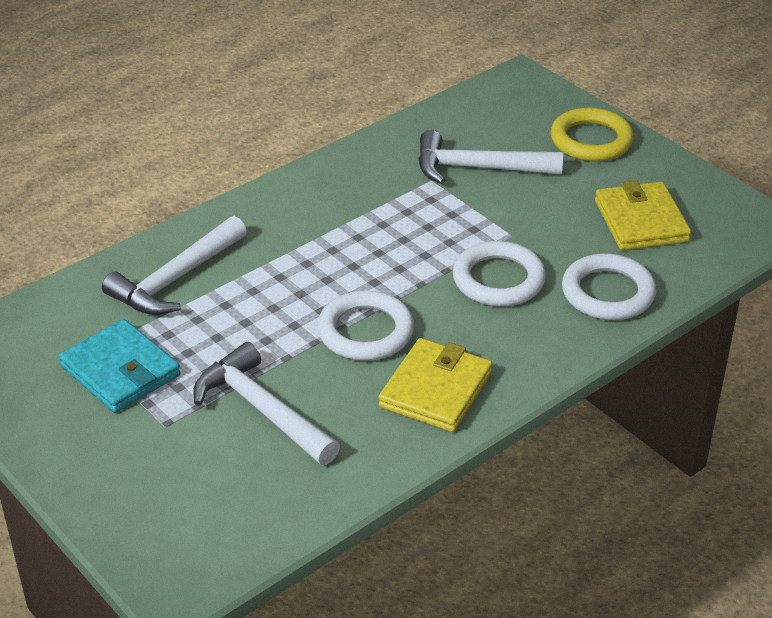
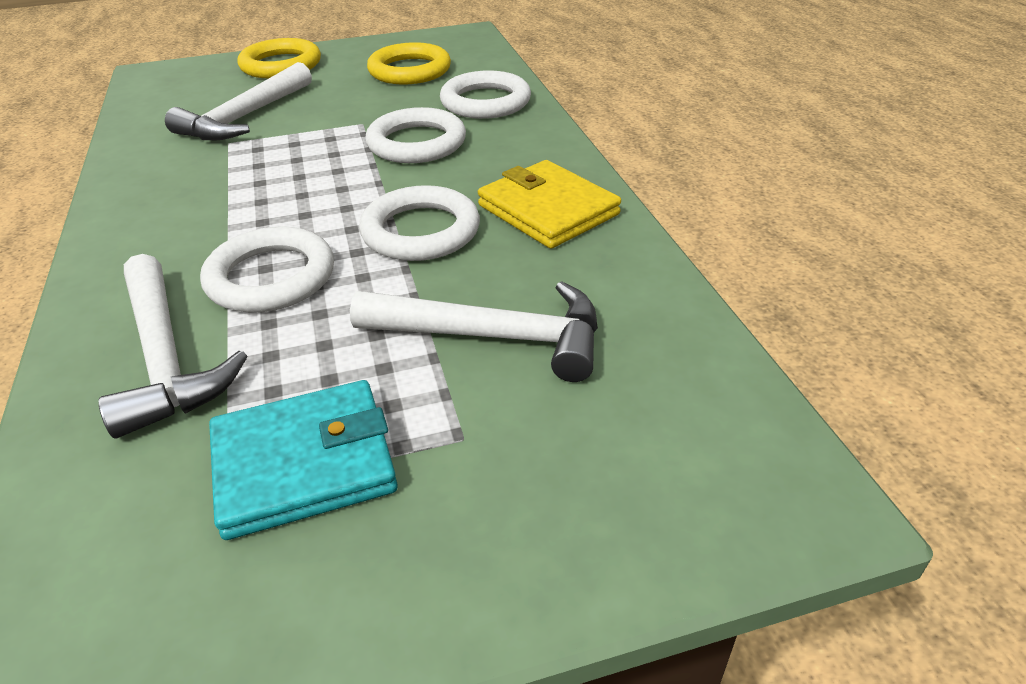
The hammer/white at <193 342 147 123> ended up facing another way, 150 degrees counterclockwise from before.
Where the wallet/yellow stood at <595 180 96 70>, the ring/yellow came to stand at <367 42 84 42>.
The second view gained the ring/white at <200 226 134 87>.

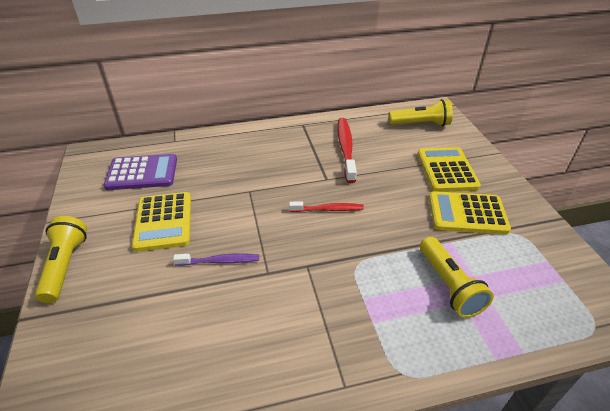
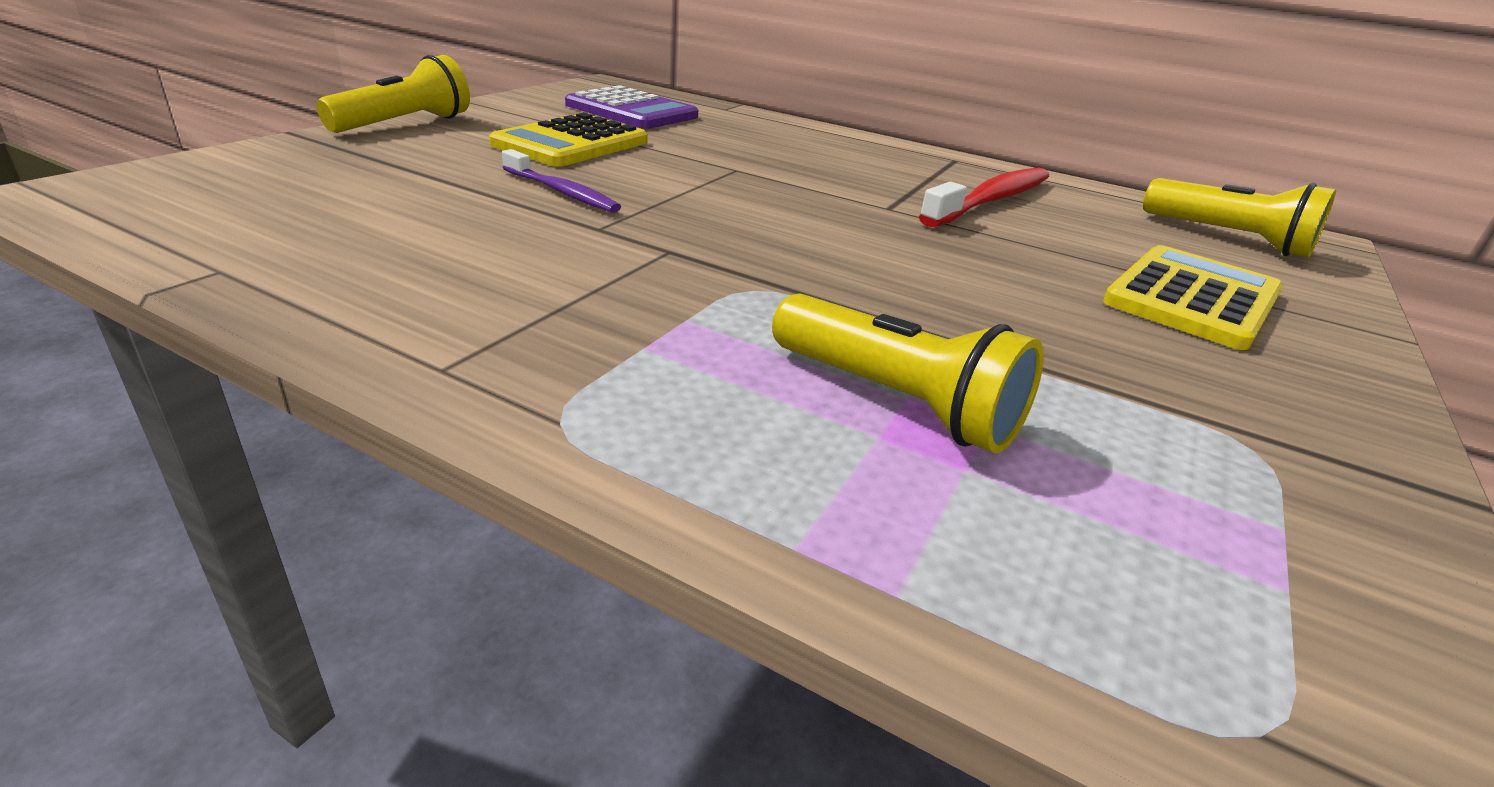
The second view lost the toothbrush/red at <289 201 75 11>.
The flashlight/yellow at <420 237 74 81> ended up facing another way, 75 degrees counterclockwise from before.
The second view lost the calculator/yellow at <429 191 82 43>.

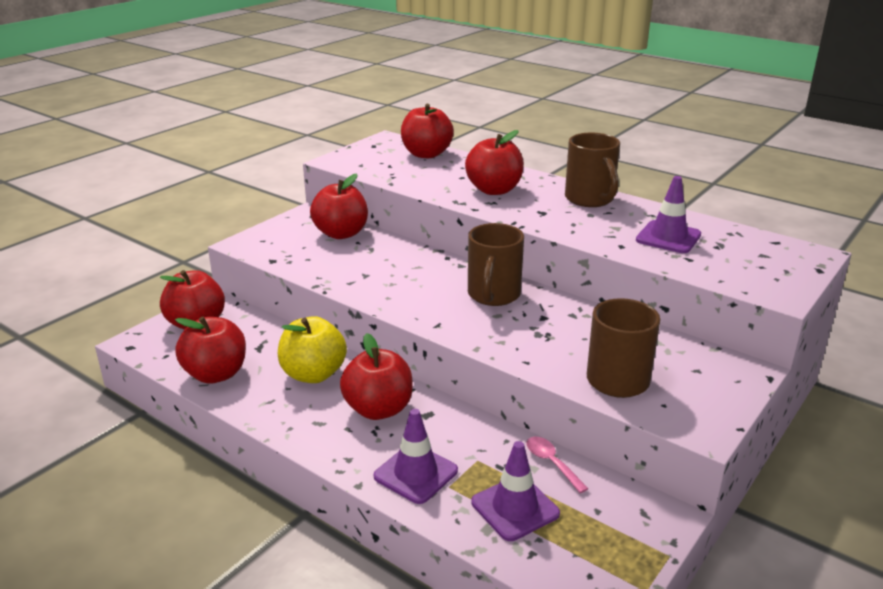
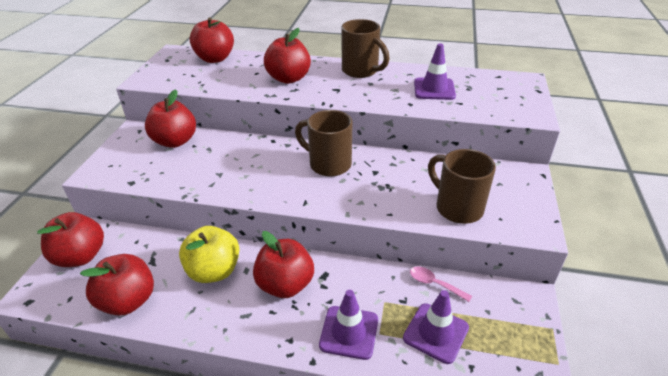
The mug/brown at <468 223 56 83> ended up facing another way, 135 degrees clockwise from before.

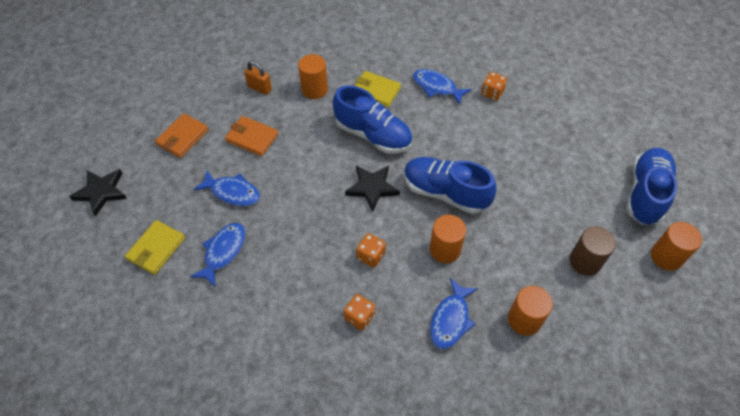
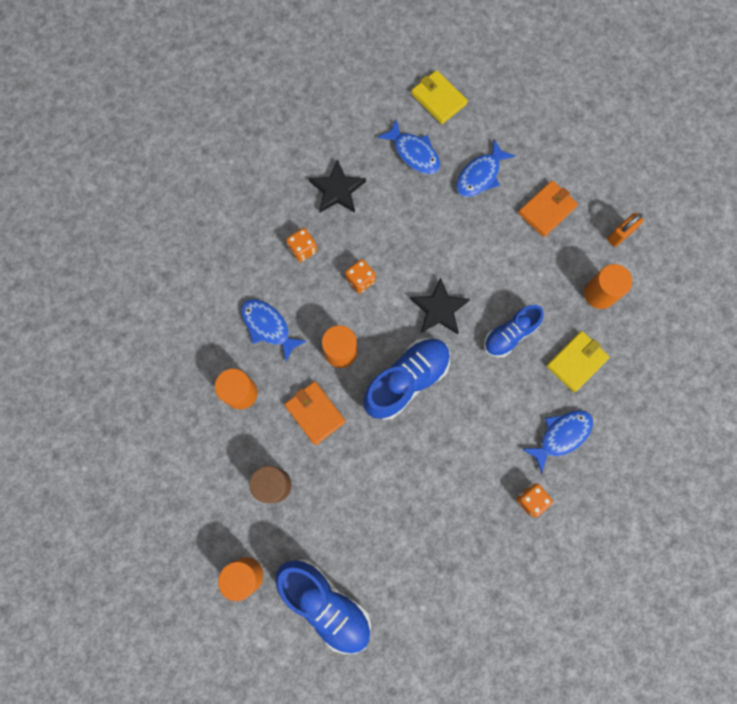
The star/black ended up elsewhere, having gone from <69 169 58 48> to <309 159 57 54>.
The wallet/orange ended up elsewhere, having gone from <155 113 54 45> to <284 381 62 64>.
The size of the shoe/blue at <333 86 80 68> changed by a factor of 0.64.

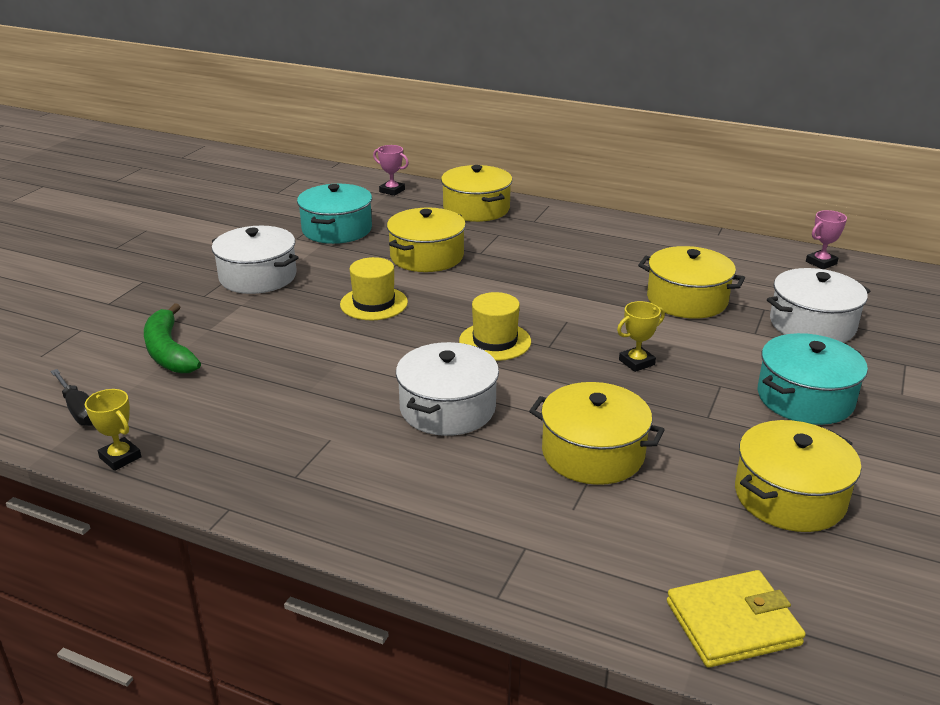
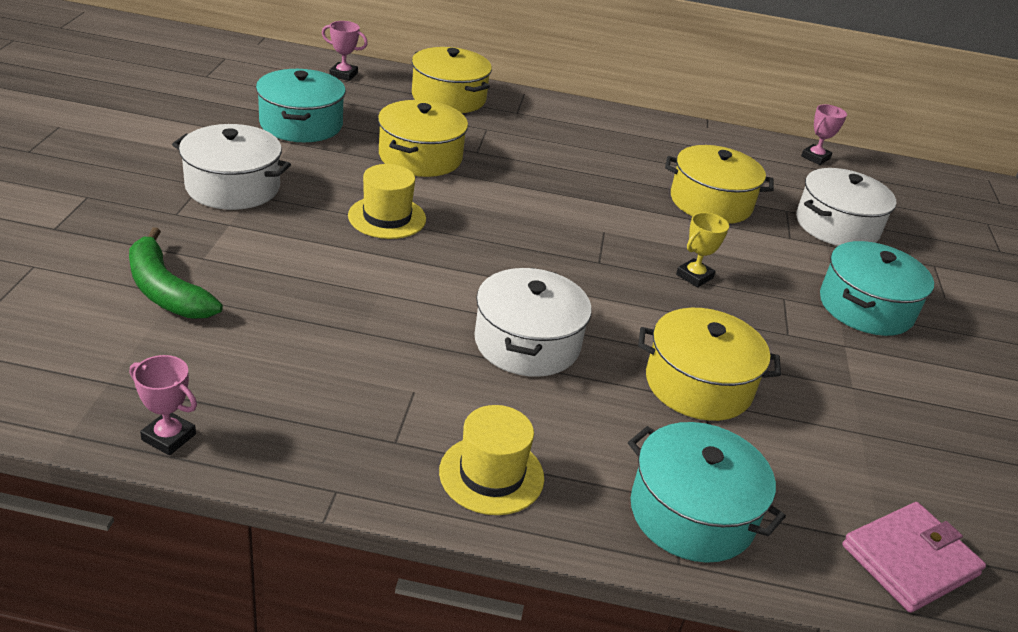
The second view lost the screwdriver/black at <50 369 43 57>.
What was the trophy/yellow at <85 389 57 82> turned into the trophy/pink at <130 355 67 100>.
The hat/yellow ended up elsewhere, having gone from <459 292 72 69> to <439 405 105 110>.
What was the wallet/yellow at <667 570 139 98> turned into the wallet/pink at <842 502 144 111>.
The second view lost the pot/yellow at <735 420 126 112>.
The second view gained the pot/turquoise at <628 422 158 141>.

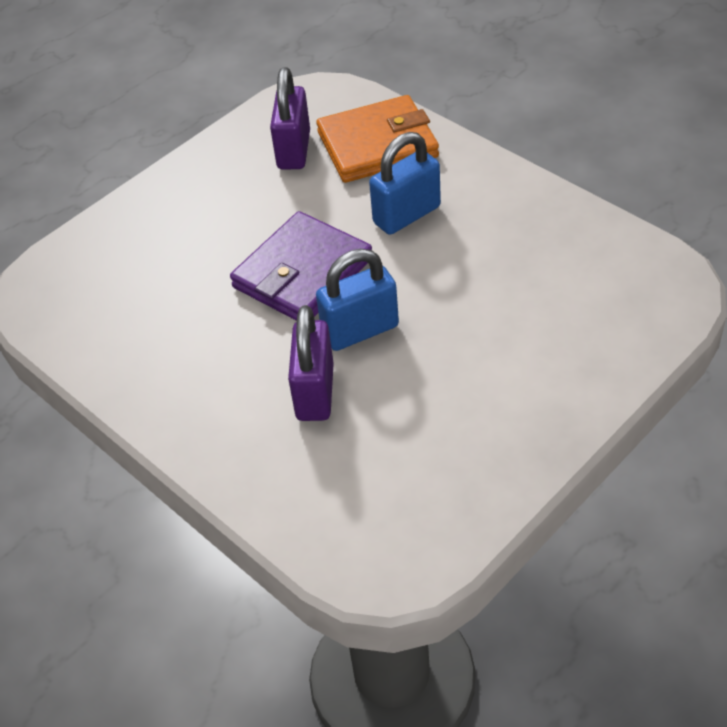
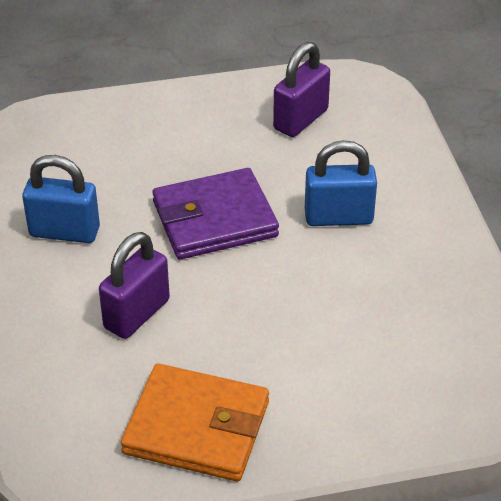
The wallet/orange ended up elsewhere, having gone from <316 95 123 88> to <121 363 148 118>.
The padlock/blue ended up elsewhere, having gone from <316 249 83 102> to <22 155 78 88>.

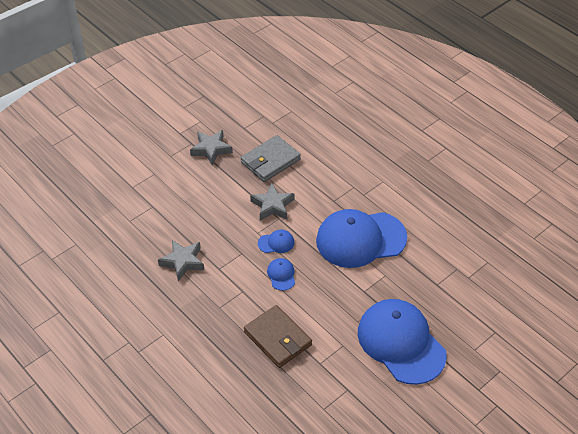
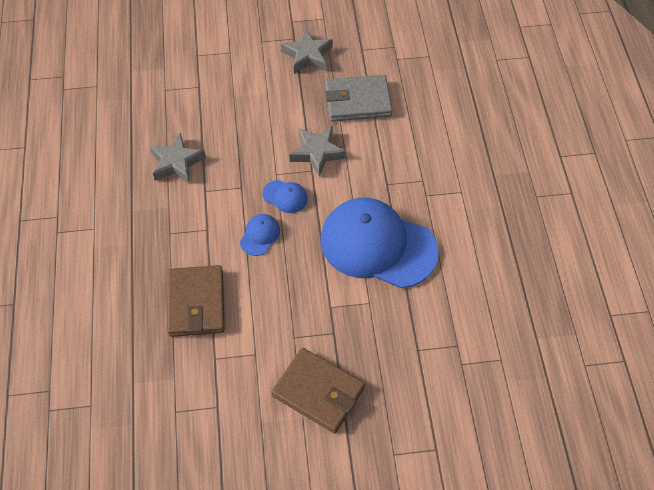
Where the cap/blue stood at <358 299 89 86>, the wallet/brown came to stand at <271 348 94 86>.

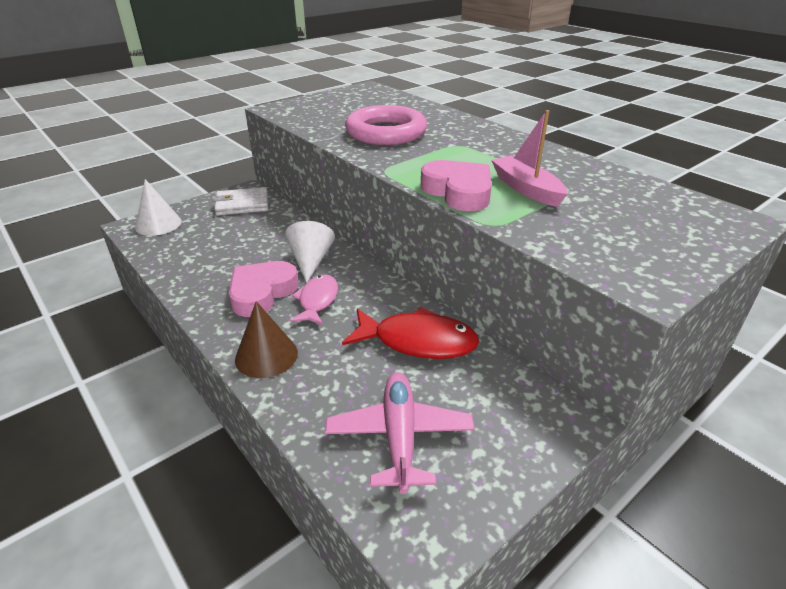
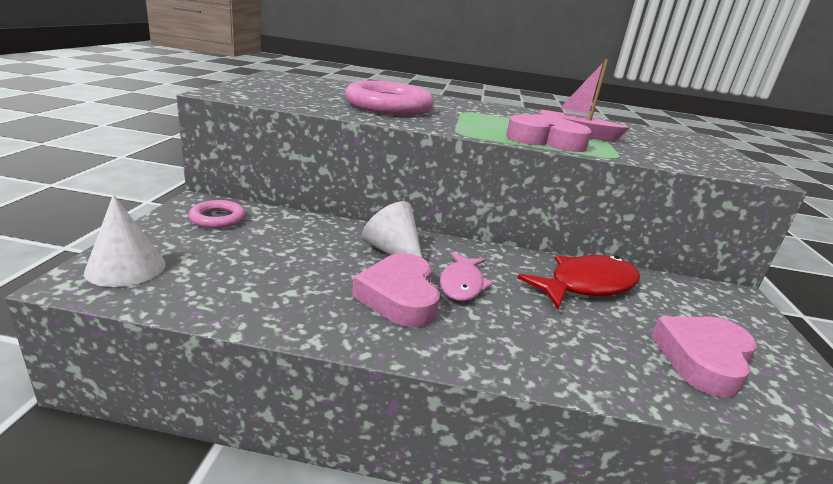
Where the wallet/white stood at <213 187 55 29>, the ring/pink came to stand at <189 200 57 29>.
The second view lost the cone/brown at <235 301 63 77>.
The fish/pink at <290 275 48 50> ended up facing another way, 135 degrees counterclockwise from before.
Where the plane/pink stood at <325 372 150 122>, the heart/pink came to stand at <651 317 106 81>.

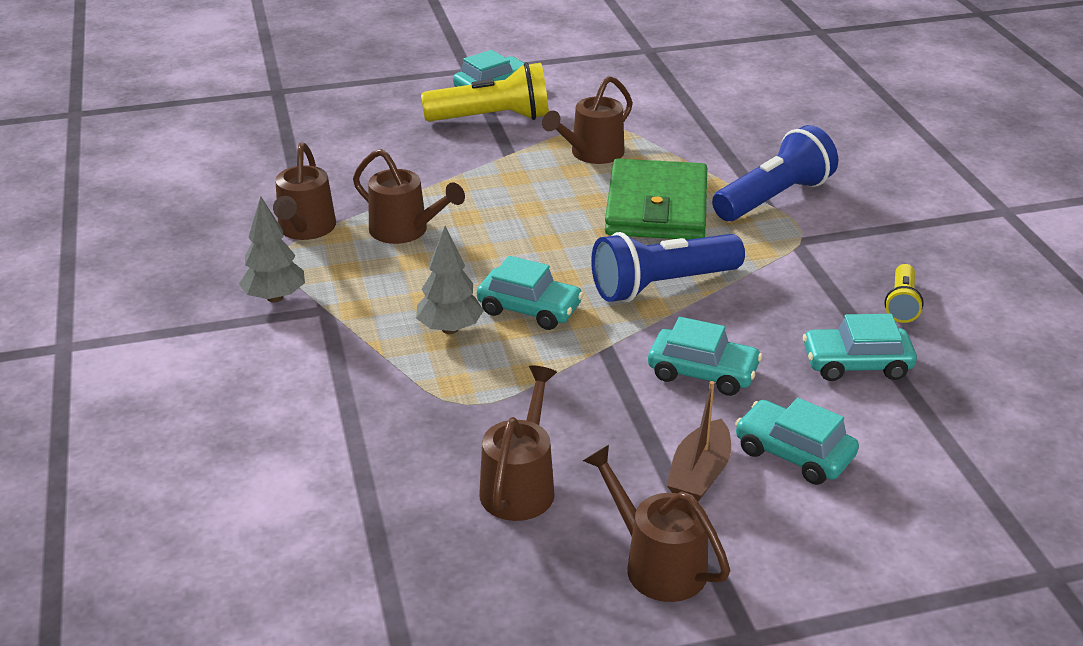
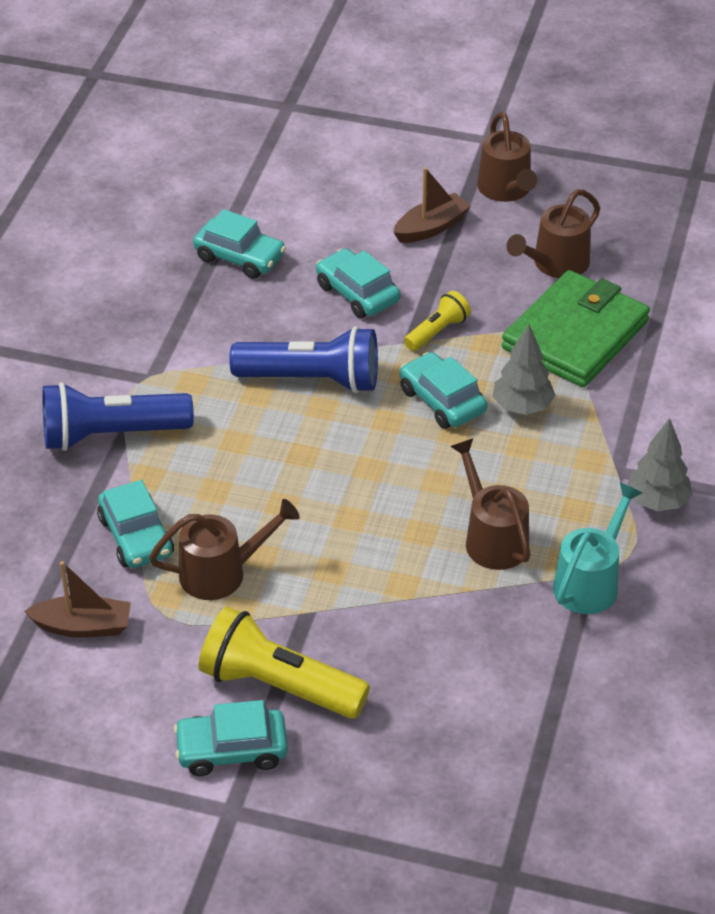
What was the watering can/brown at <273 143 63 97> turned into the watering can/turquoise at <553 482 90 132>.
The wallet/green ended up elsewhere, having gone from <605 159 102 81> to <502 270 148 117>.
The car/turquoise ended up elsewhere, having gone from <735 398 124 87> to <97 480 77 88>.
The flashlight/yellow ended up elsewhere, having gone from <885 264 39 59> to <404 291 67 60>.
The second view gained the boat/brown at <24 561 107 76>.

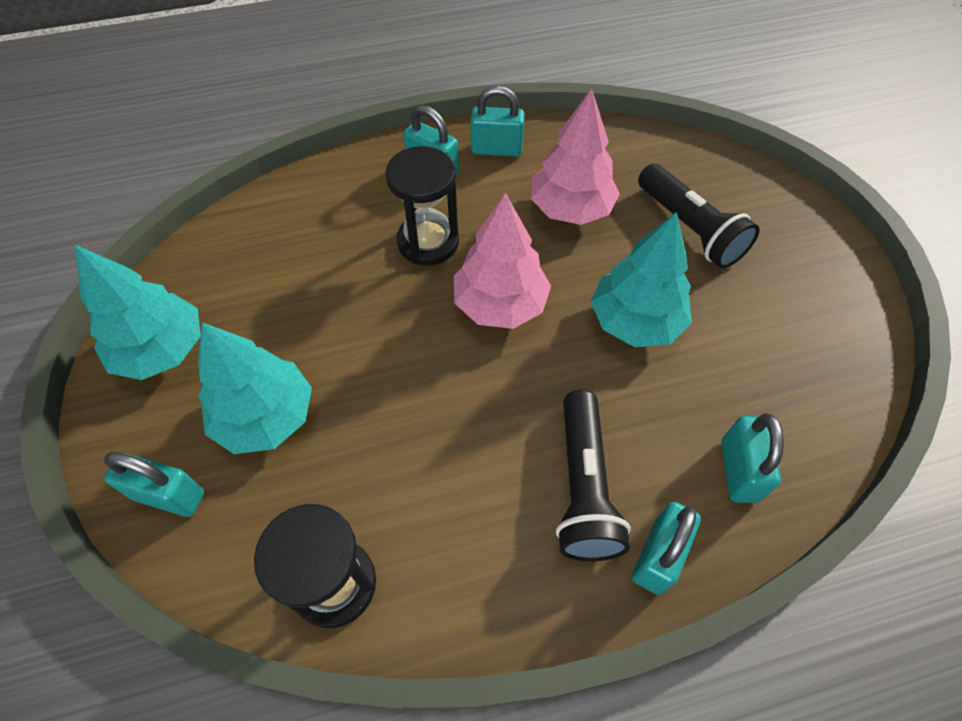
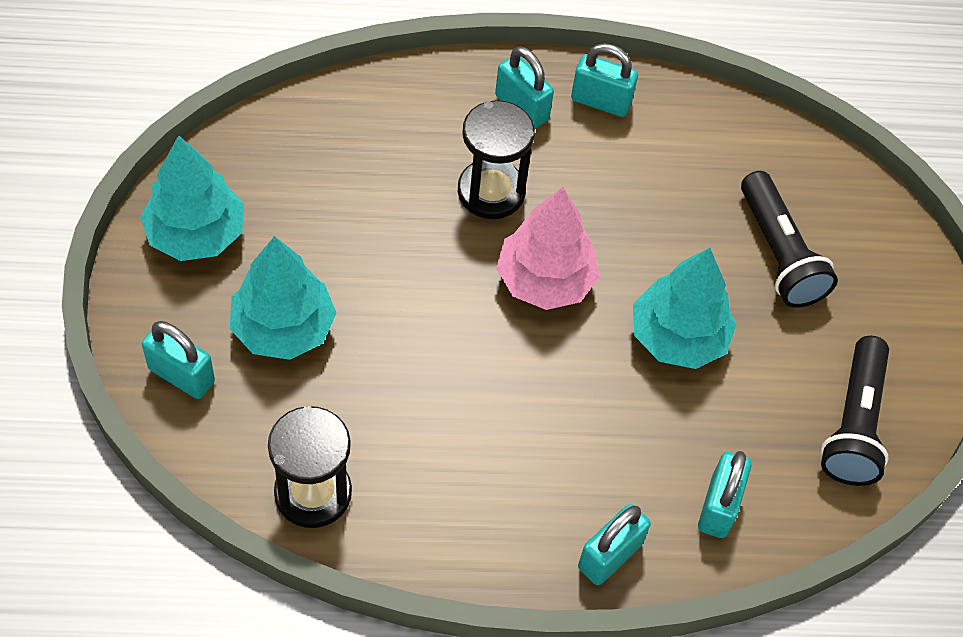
The second view lost the tree/pink at <531 89 89 136>.
The flashlight/black ended up elsewhere, having gone from <556 390 75 171> to <821 336 68 150>.

